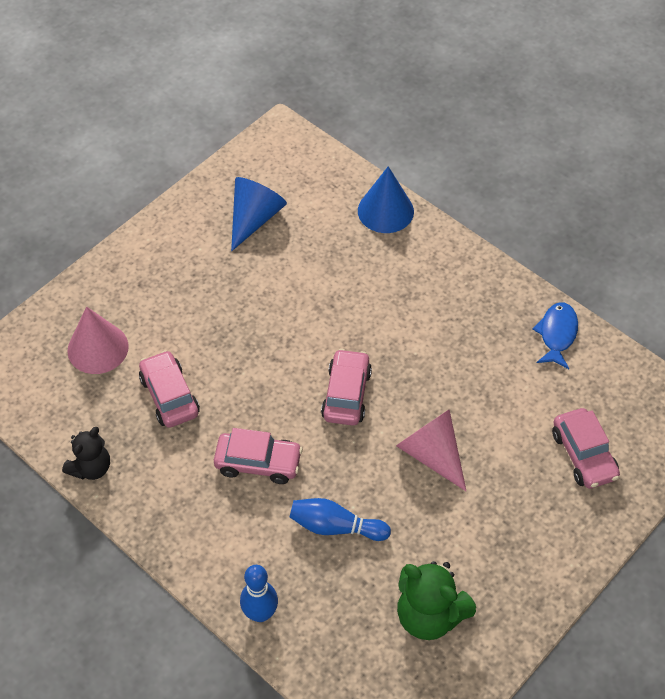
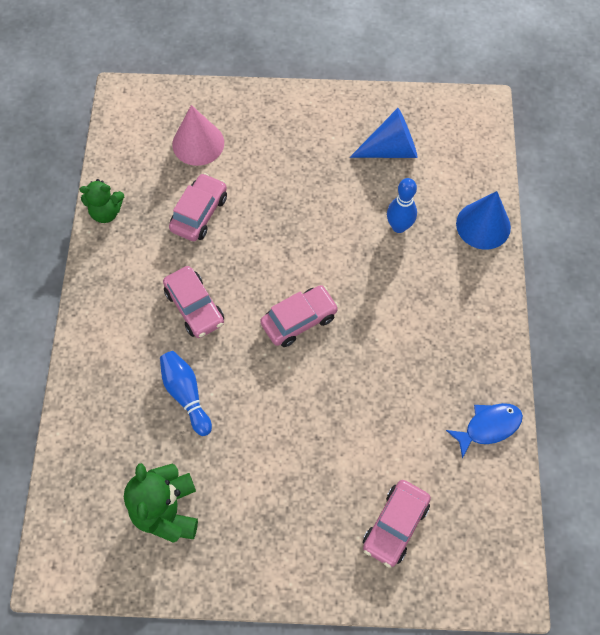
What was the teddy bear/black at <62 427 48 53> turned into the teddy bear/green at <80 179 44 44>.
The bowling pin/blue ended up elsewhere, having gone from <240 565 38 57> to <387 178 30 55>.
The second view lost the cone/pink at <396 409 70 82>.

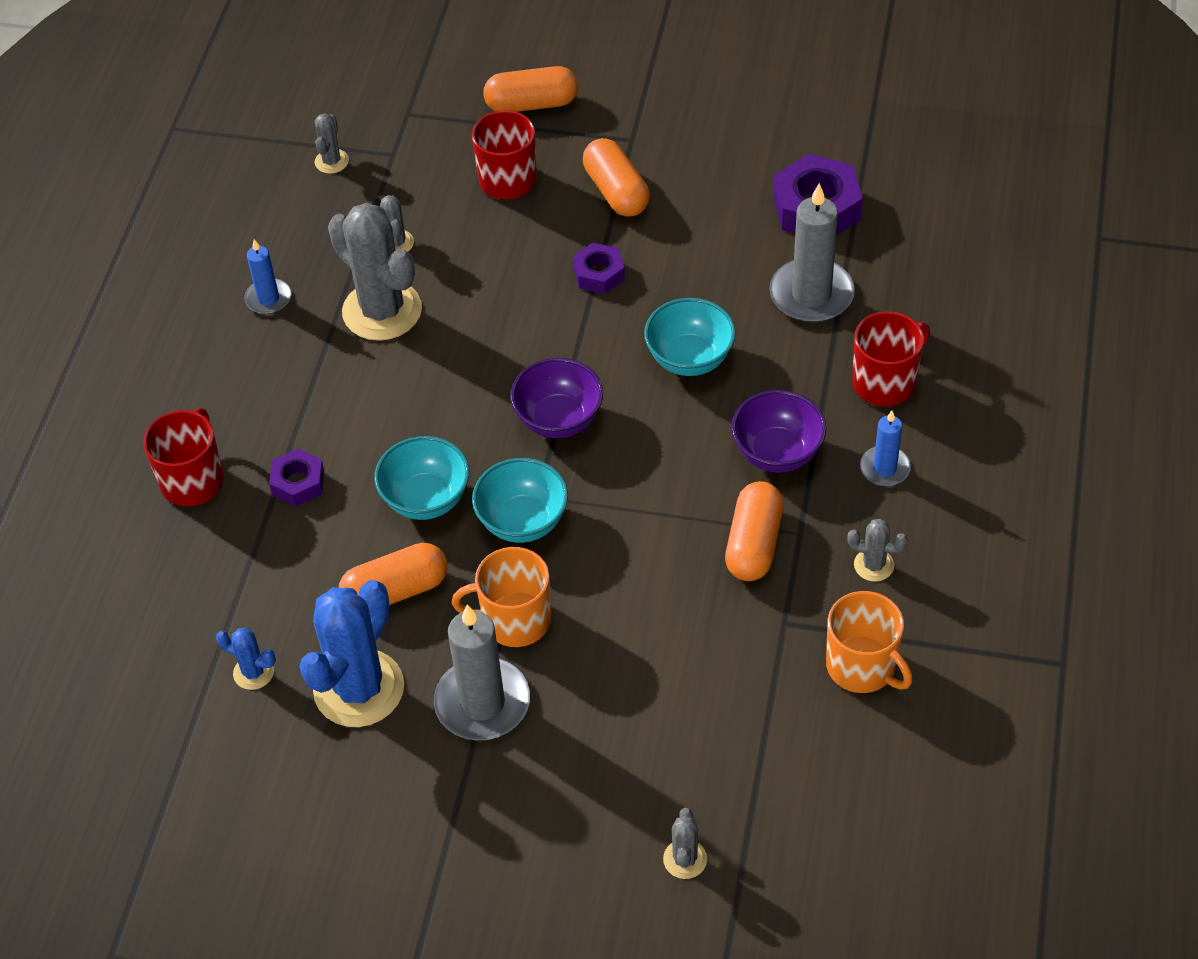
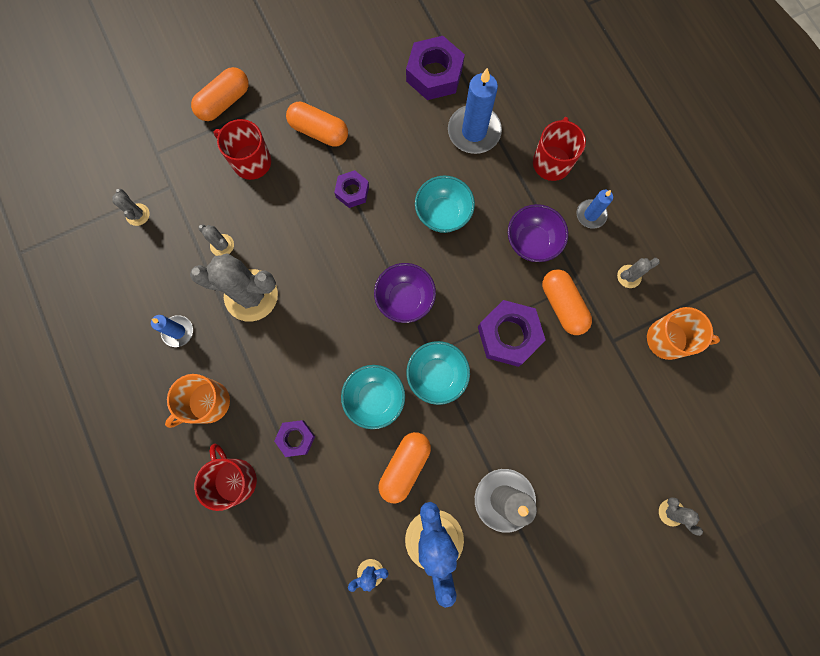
The mug/orange ended up elsewhere, having gone from <452 547 99 100> to <165 374 65 54>.
What was the candle/grey at <769 183 86 140> turned into the candle/blue at <448 68 54 86>.
The second view gained the nut/purple at <478 300 68 67>.

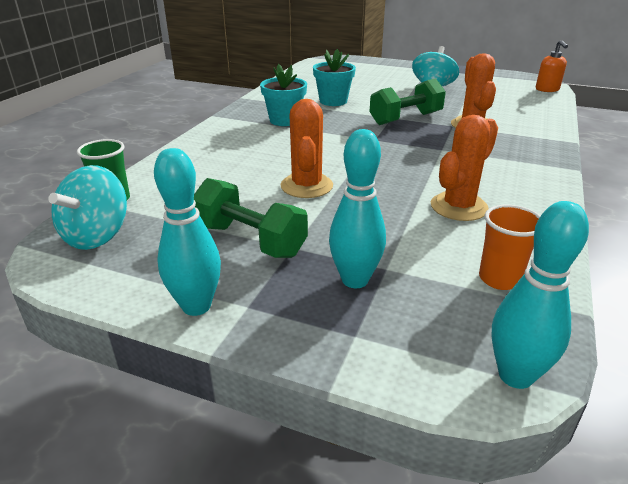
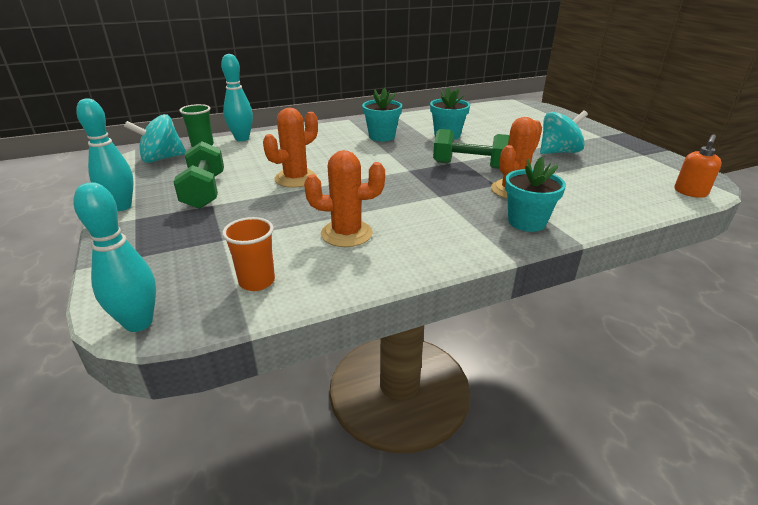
The bowling pin/turquoise ended up elsewhere, having gone from <329 129 57 159> to <221 54 32 87>.
The second view gained the flower pot/turquoise at <505 157 61 75>.

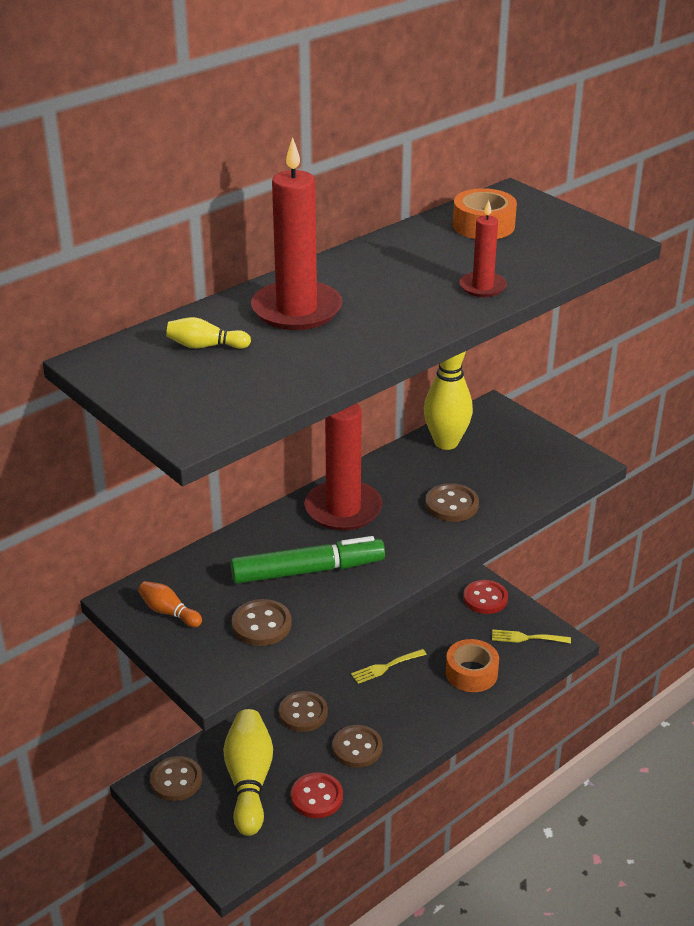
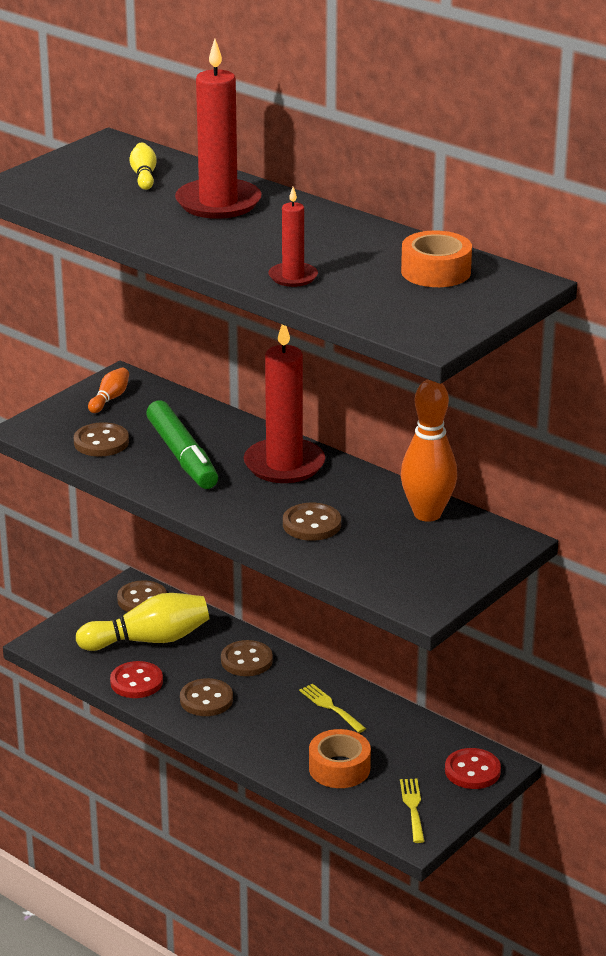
What was the bowling pin/yellow at <424 351 49 99> turned into the bowling pin/orange at <401 379 56 143>.

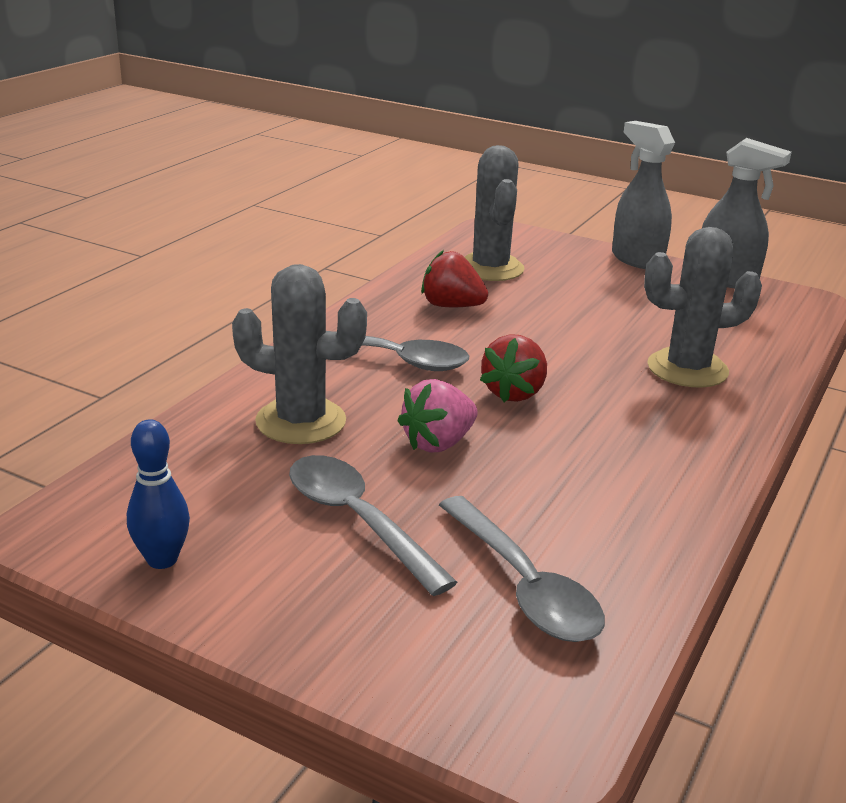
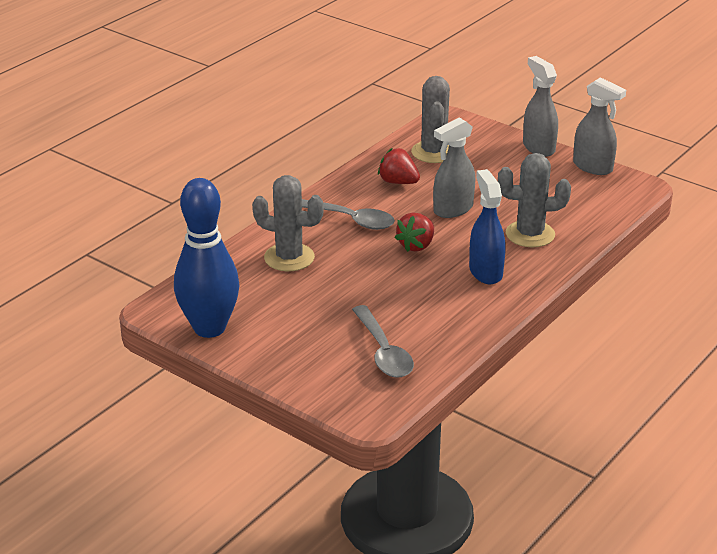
The size of the bowling pin/blue at <127 419 63 150> changed by a factor of 2.18.
The second view lost the spoon/grey at <289 455 169 141>.
The second view lost the strawberry/pink at <397 379 81 74>.
The second view gained the spray bottle/grey at <433 118 42 100>.
The second view gained the spray bottle/blue at <469 169 37 115>.

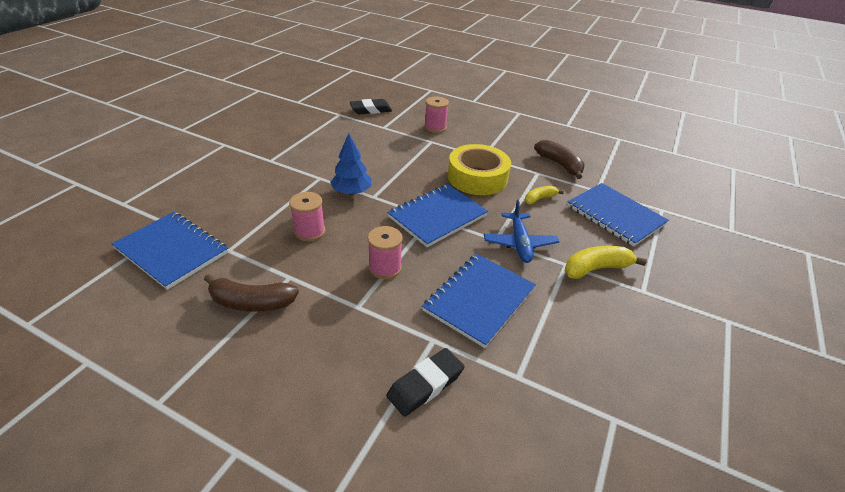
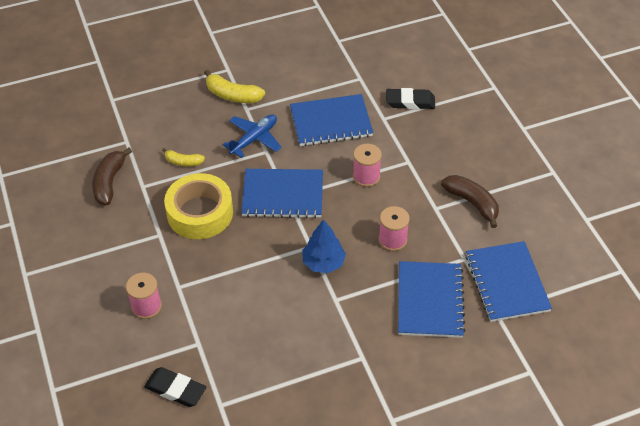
The notebook/blue ended up elsewhere, having gone from <567 183 102 64> to <398 261 68 77>.

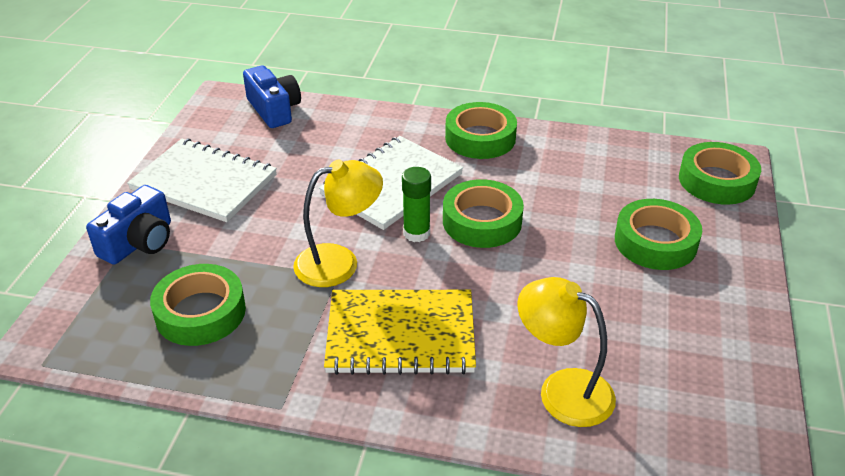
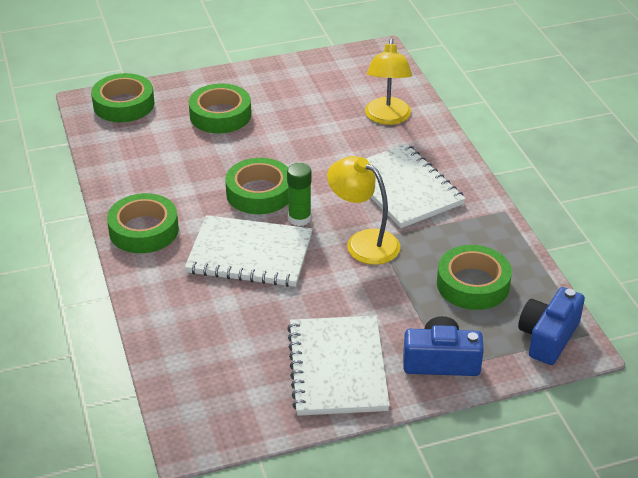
The camera/blue ended up elsewhere, having gone from <243 66 58 62> to <518 287 67 78>.
What was the notebook/yellow at <324 290 152 85> turned into the notebook/white at <366 144 100 84>.

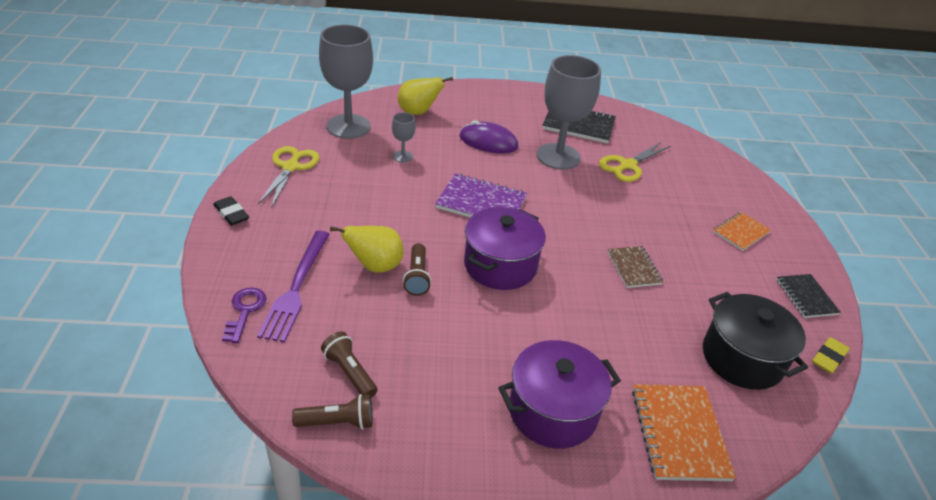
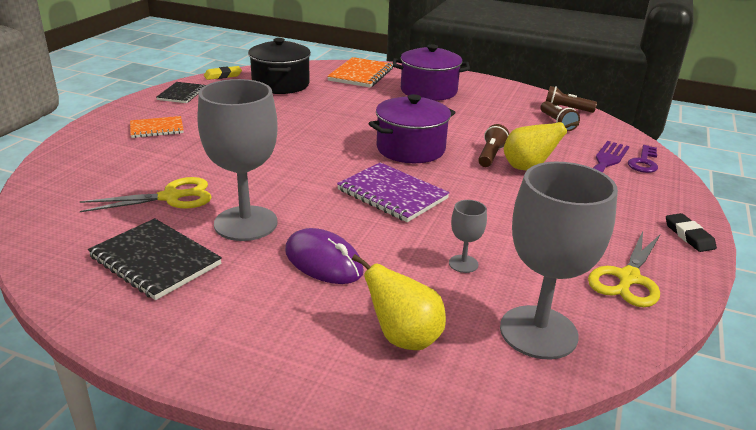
The second view lost the notebook/brown at <607 246 56 42>.

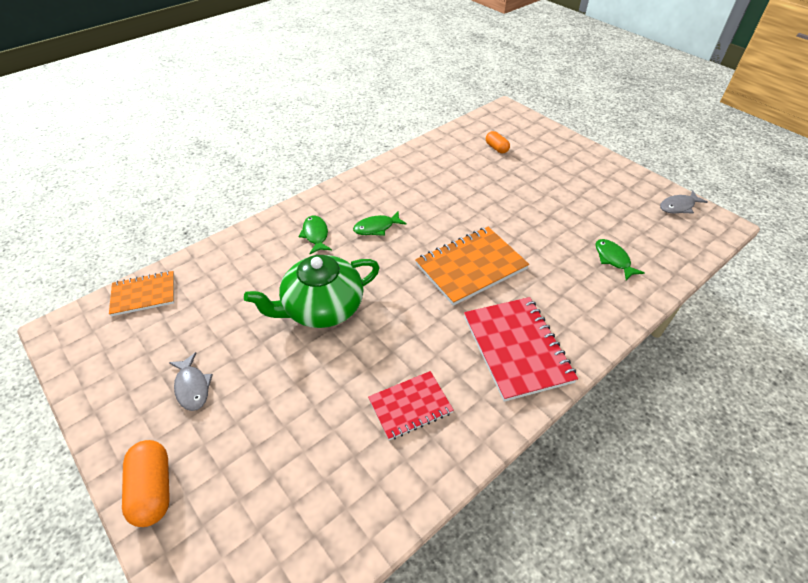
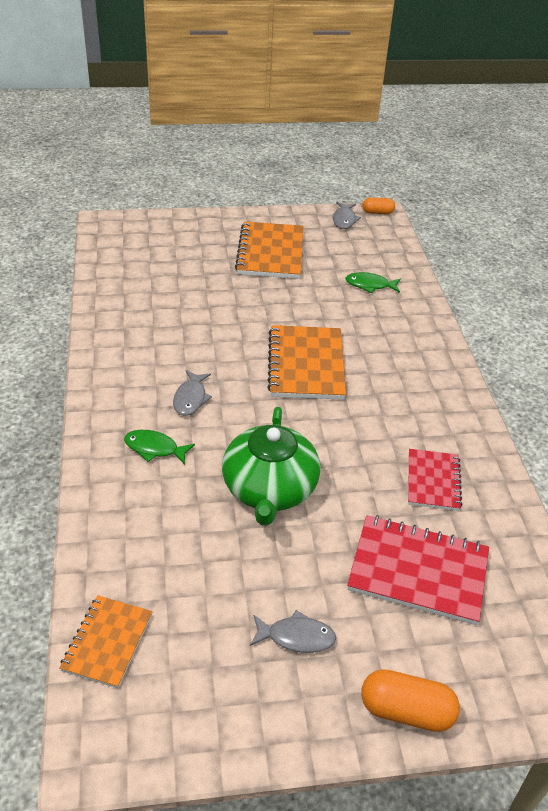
What was the fish/green at <353 212 54 24> turned into the fish/grey at <173 370 39 46>.
The notebook/red ended up elsewhere, having gone from <464 297 114 105> to <347 515 142 110>.
The capsule/orange ended up elsewhere, having gone from <486 131 24 22> to <363 197 32 17>.
The second view gained the notebook/orange at <235 222 68 57>.

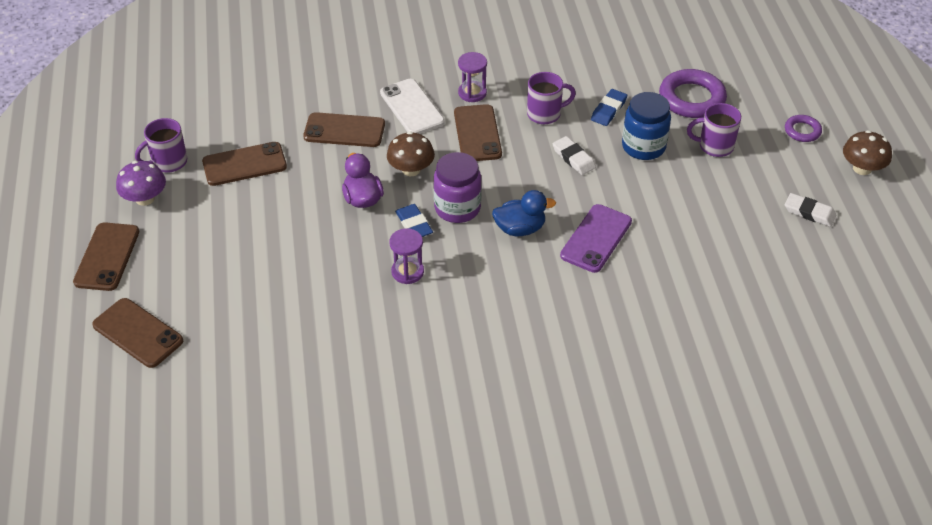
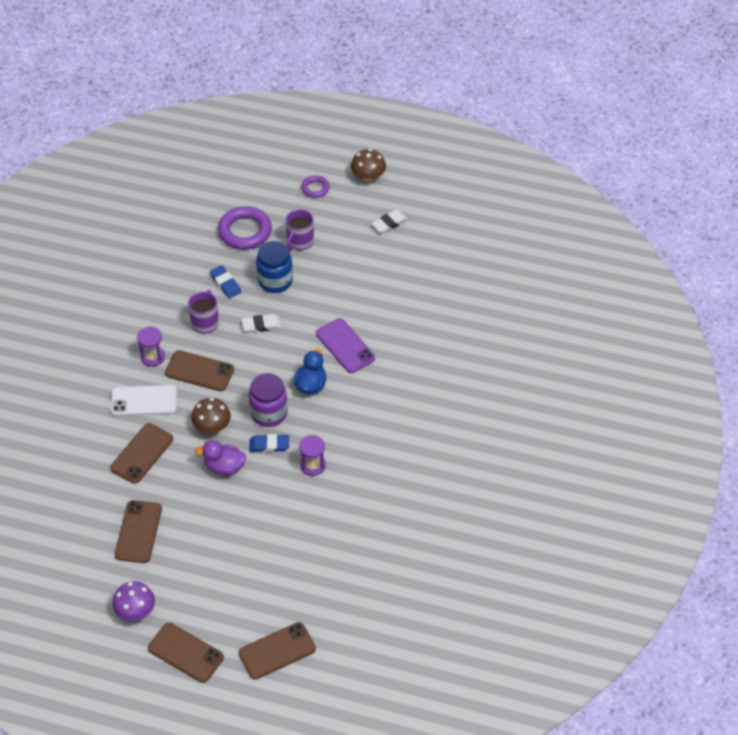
The second view lost the mug/purple at <135 118 52 54>.

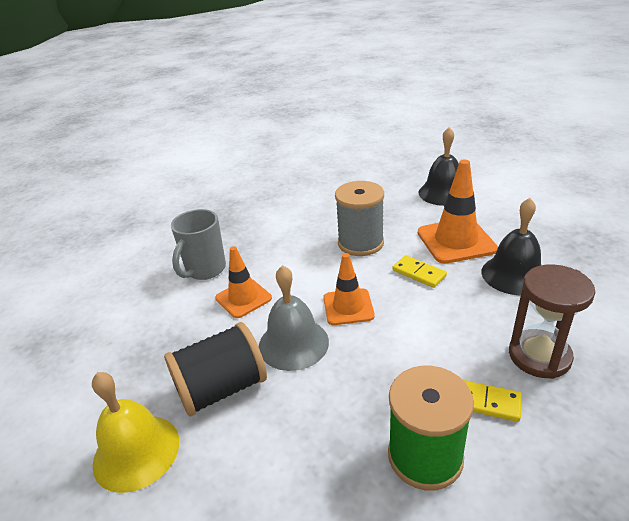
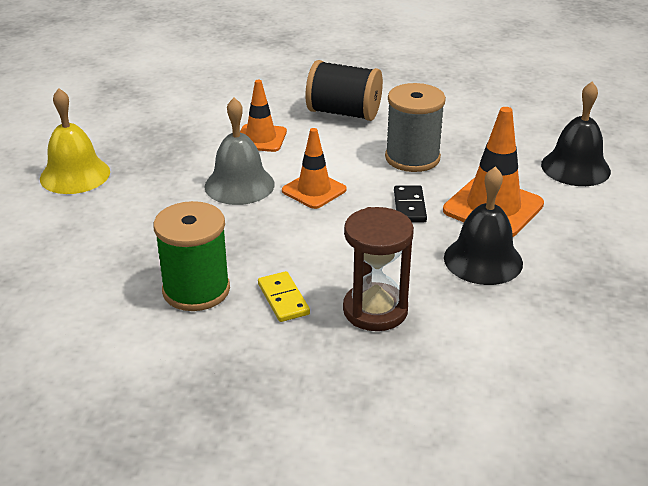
The spool/black ended up elsewhere, having gone from <164 322 103 95> to <305 60 78 61>.
The second view lost the mug/grey at <171 209 55 71>.
What was the domino/yellow at <393 255 54 33> turned into the domino/black at <394 186 33 36>.

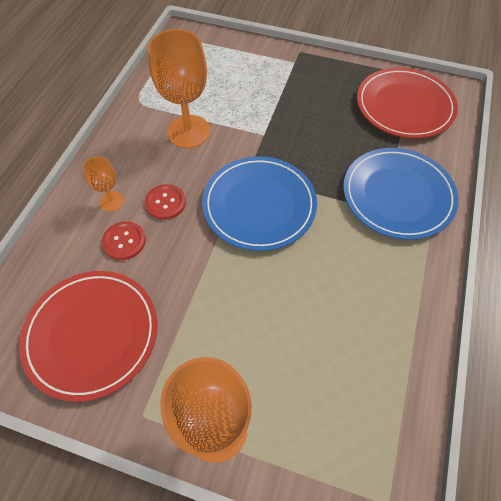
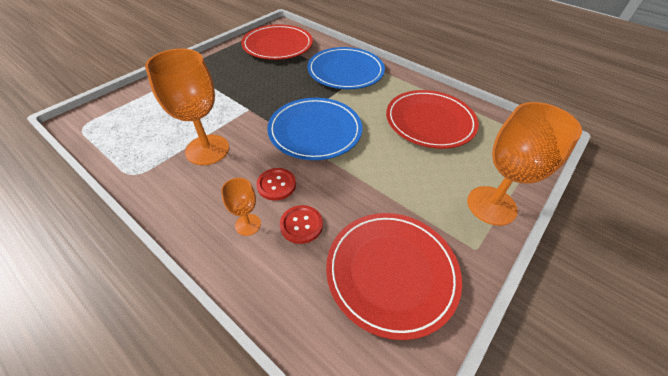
The second view gained the plate/red at <386 90 93 59>.

